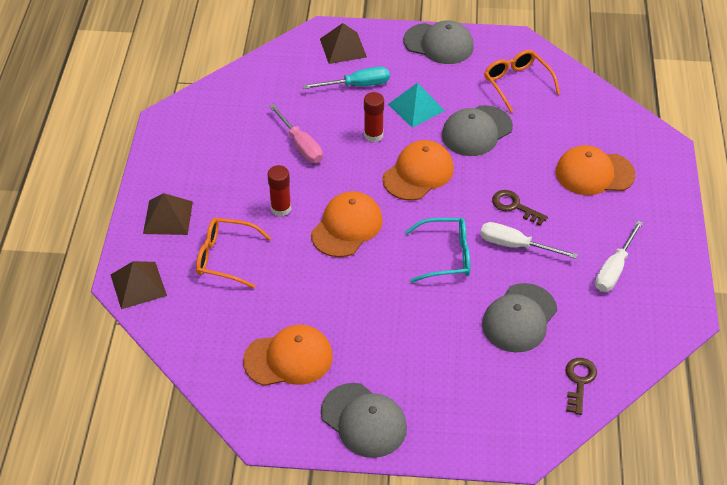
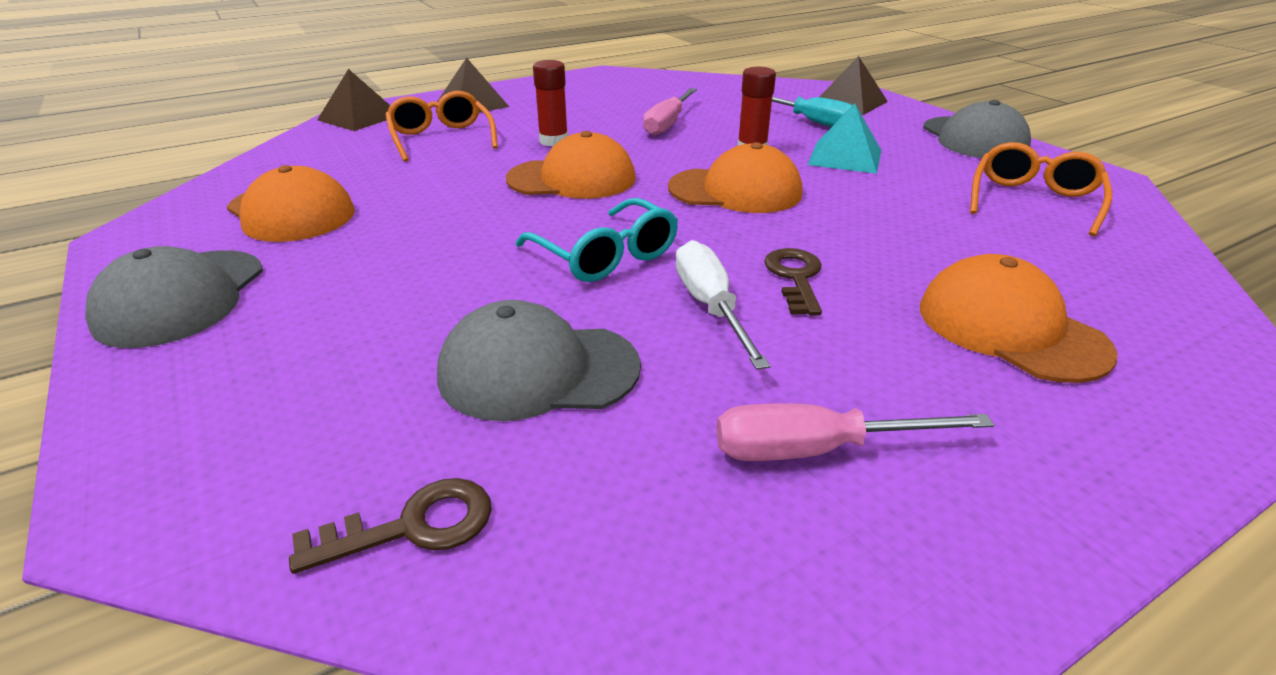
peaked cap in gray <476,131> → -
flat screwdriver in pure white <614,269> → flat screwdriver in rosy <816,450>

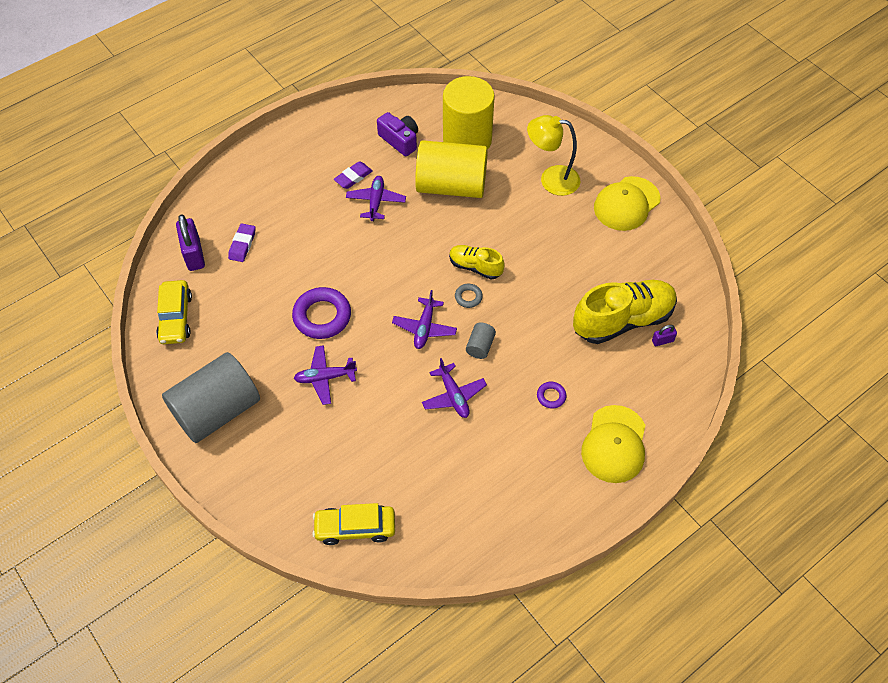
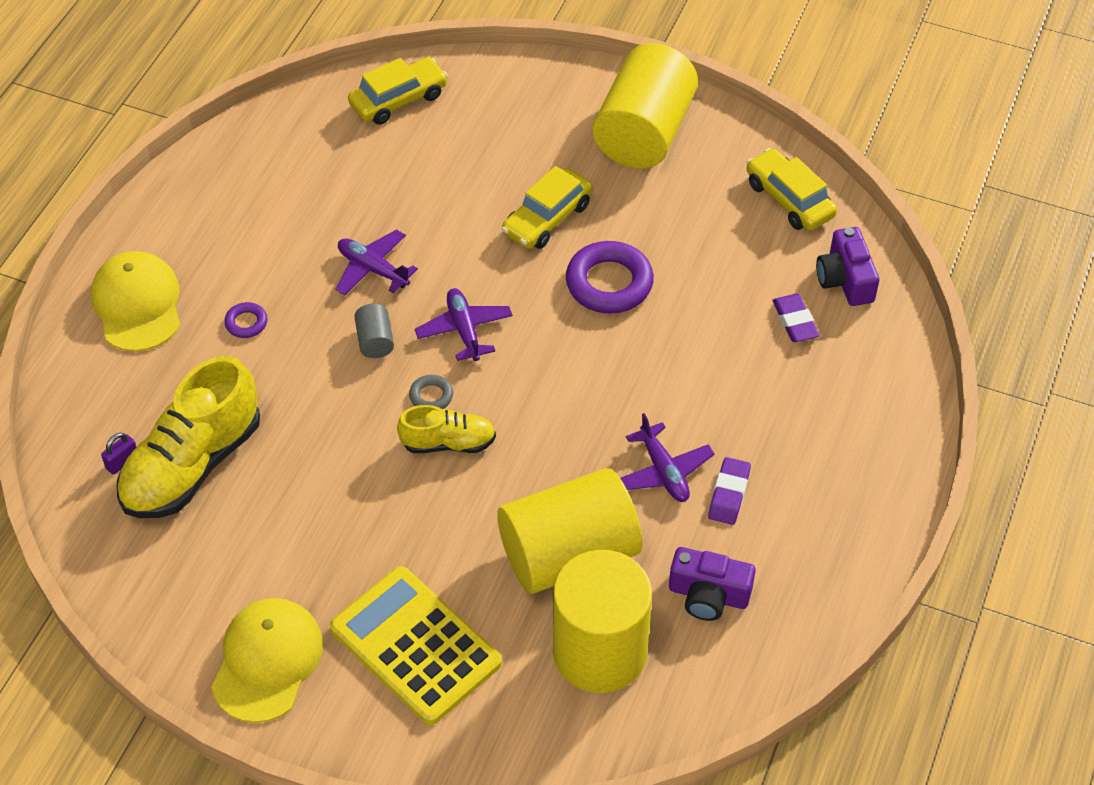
cylinder in gray <217,410> → cylinder in golden <644,133>
small lock in royal purple <194,254> → photo camera in royal purple <845,280>
plane in royal purple <325,377> → toy car in golden <547,218>
lamp in golden <551,179> → adding machine in golden <415,646>

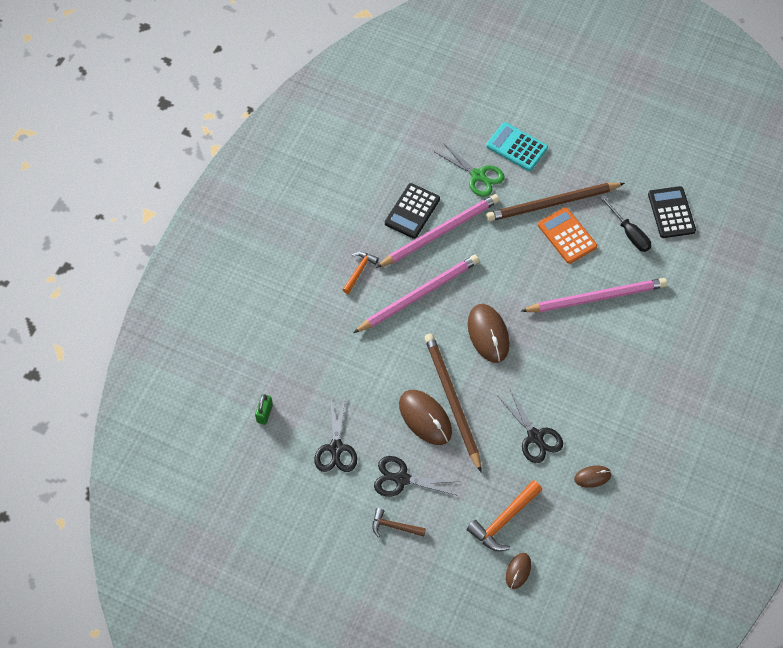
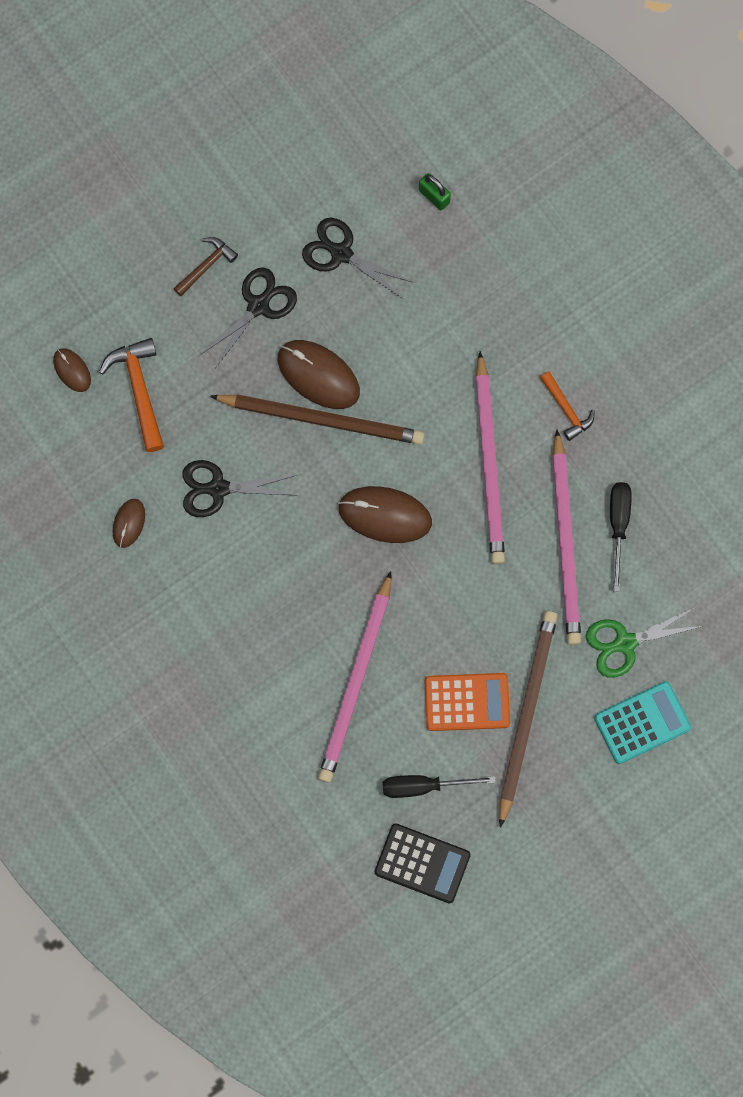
adding machine in black <412,211> → flat screwdriver in black <618,525>
computer mouse in brown <425,418> → computer mouse in brown <318,375>, 45 degrees clockwise

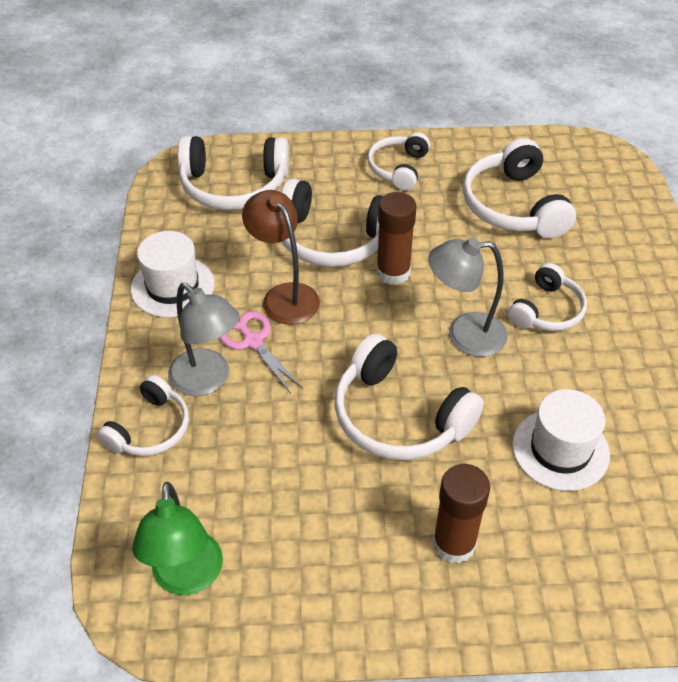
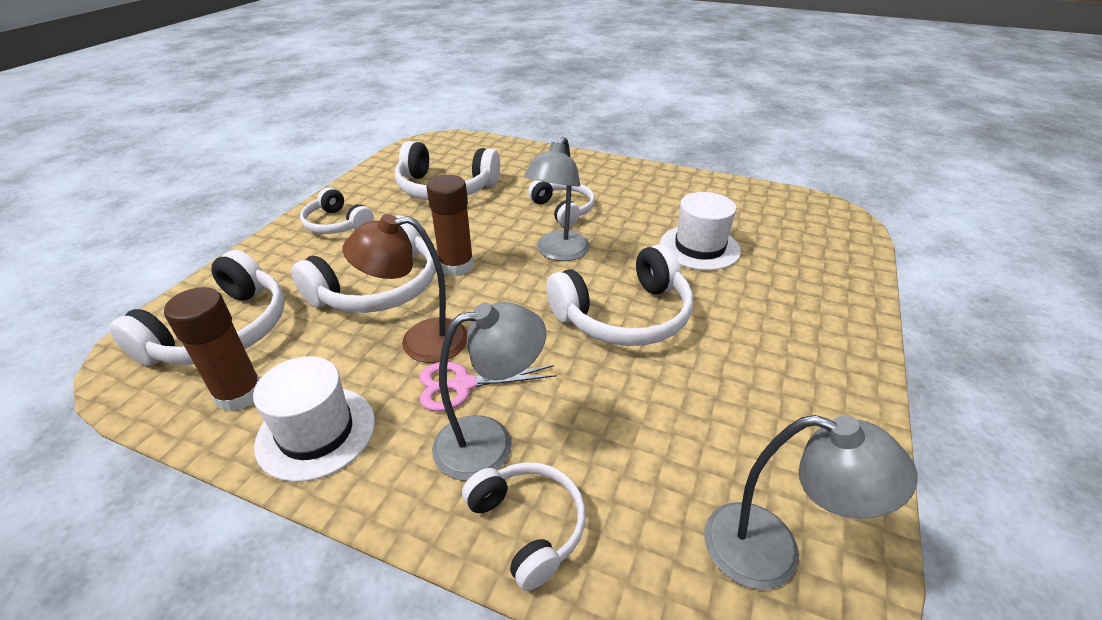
lamp in green <187,578> → lamp in gray <772,551>
glue in brown <454,543> → glue in brown <239,394>, move

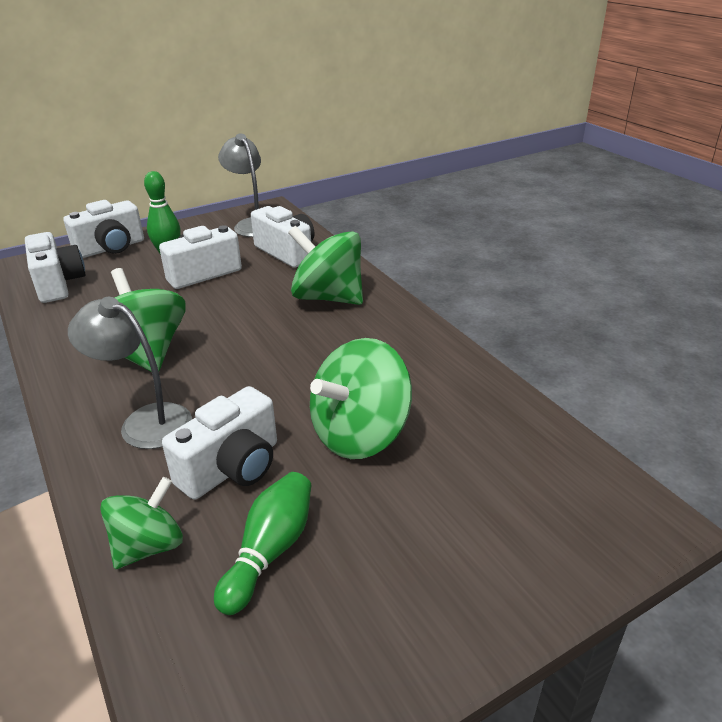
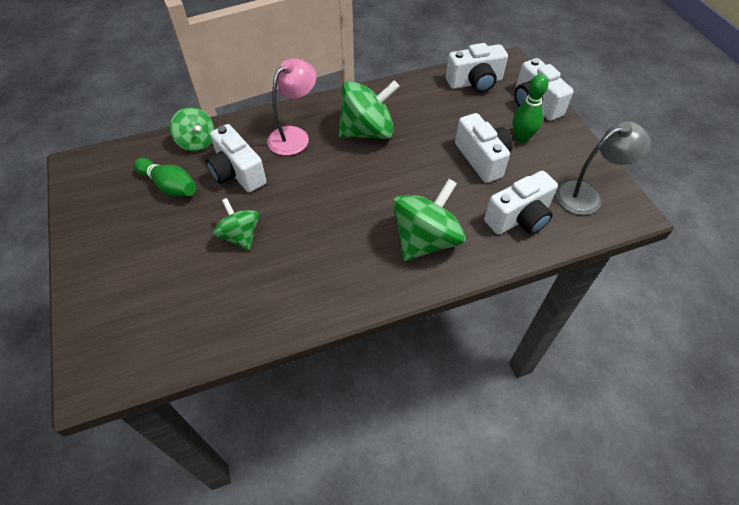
lamp in gray <145,421> → lamp in rosy <294,136>
spinning top in green <360,434> → spinning top in green <240,236>, x0.61

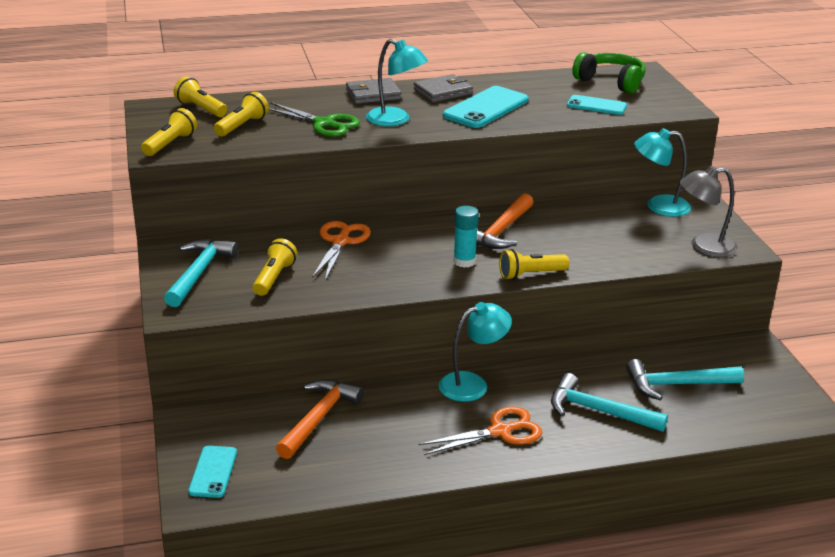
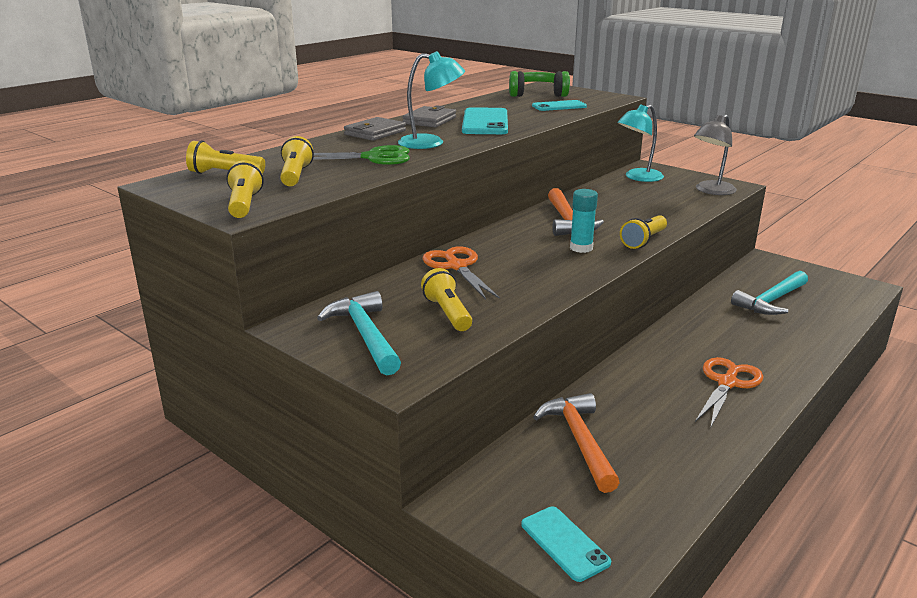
lamp in turquoise <472,384> → -
claw hammer in turquoise <598,411> → -

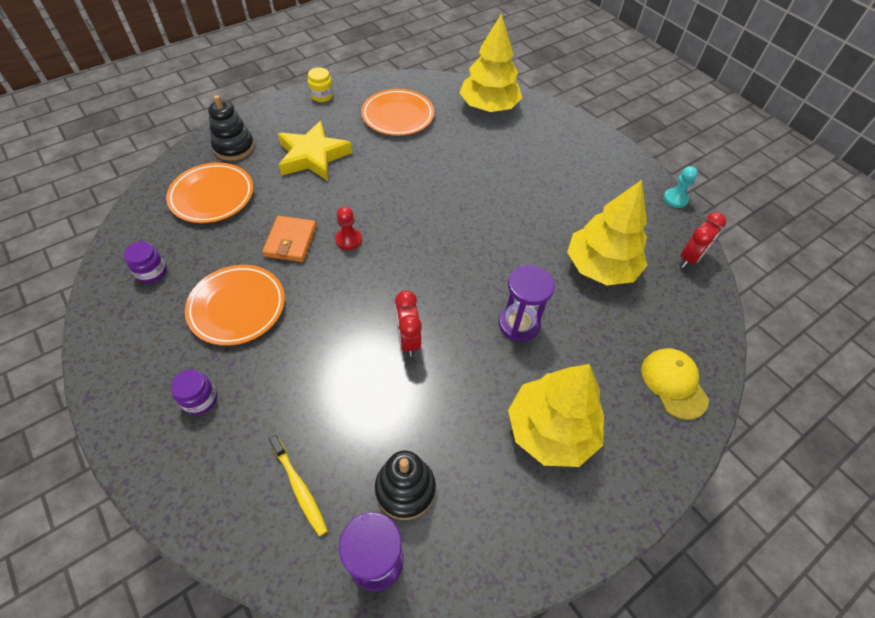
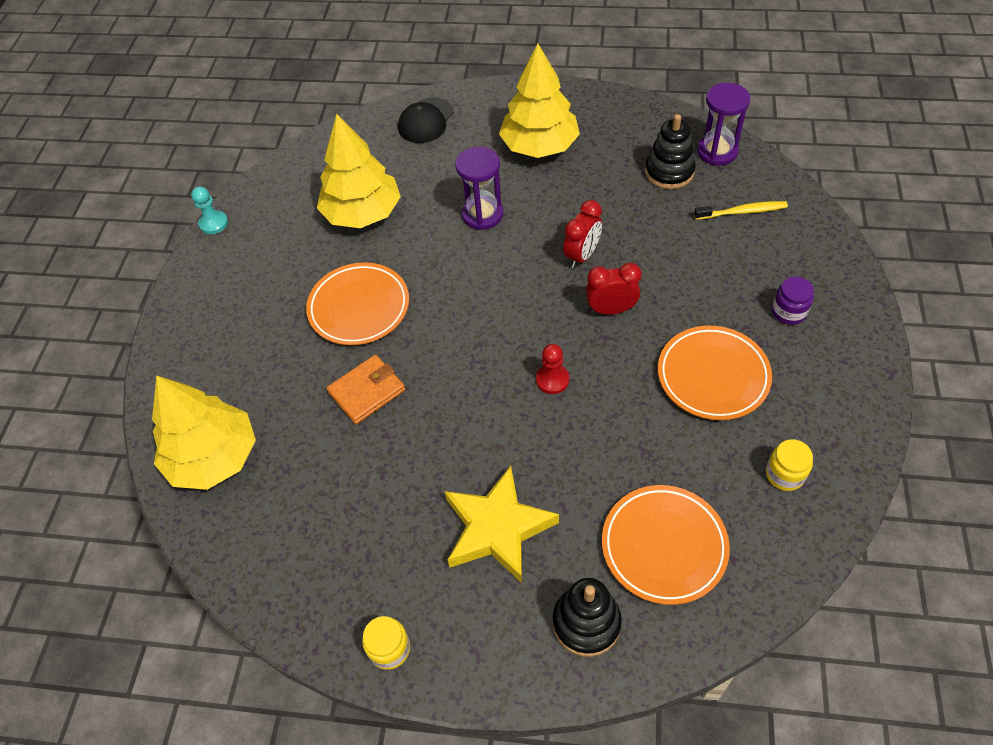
jam jar in royal purple <152,272> → jam jar in golden <784,474>
billfold in orange-coloured <290,241> → billfold in orange-coloured <367,391>, move
toothbrush in golden <299,488> → toothbrush in golden <742,212>, 75 degrees clockwise
dinner plate in orange-coloured <398,116> → dinner plate in orange-coloured <359,307>, move
peaked cap in golden <673,383> → peaked cap in black <426,121>
bedside clock in scarlet <689,258> → bedside clock in scarlet <611,310>, move

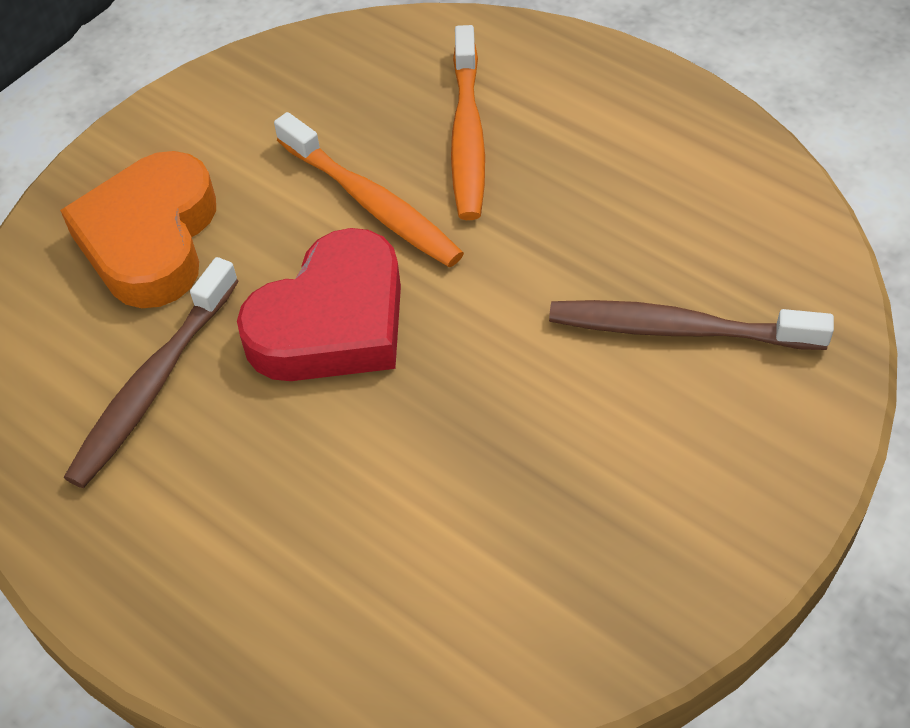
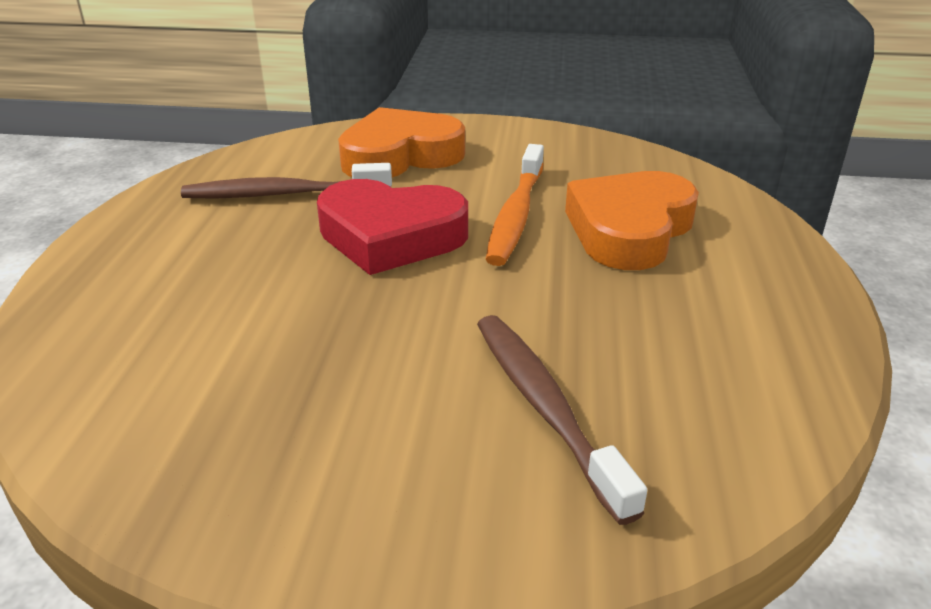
toothbrush in orange-coloured <467,135> → heart shape in orange-coloured <629,230>

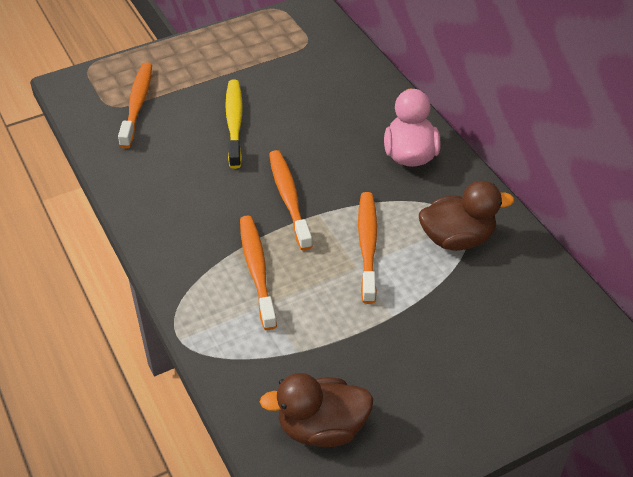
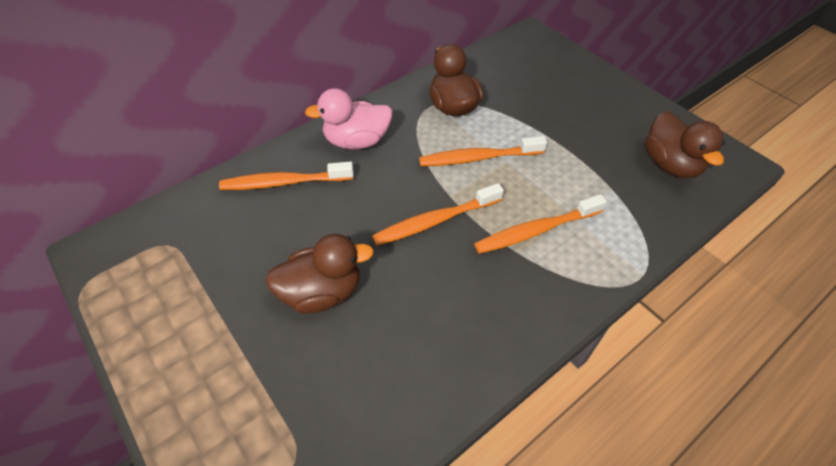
toothbrush in orange-coloured <137,104> → toothbrush in orange-coloured <284,182>, move
toothbrush in golden <234,123> → duck in brown <322,292>

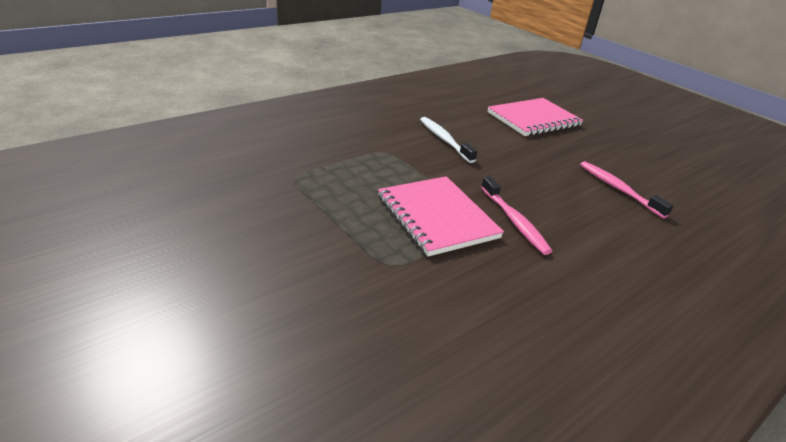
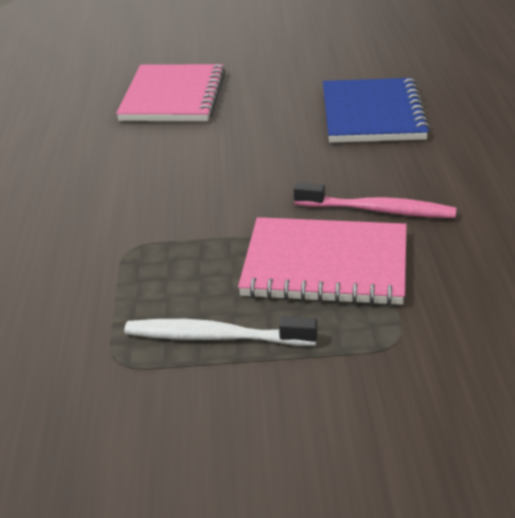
toothbrush in pure white <444,140> → toothbrush in pure white <215,337>, move
toothbrush in rosy <618,189> → notebook in blue <372,114>

